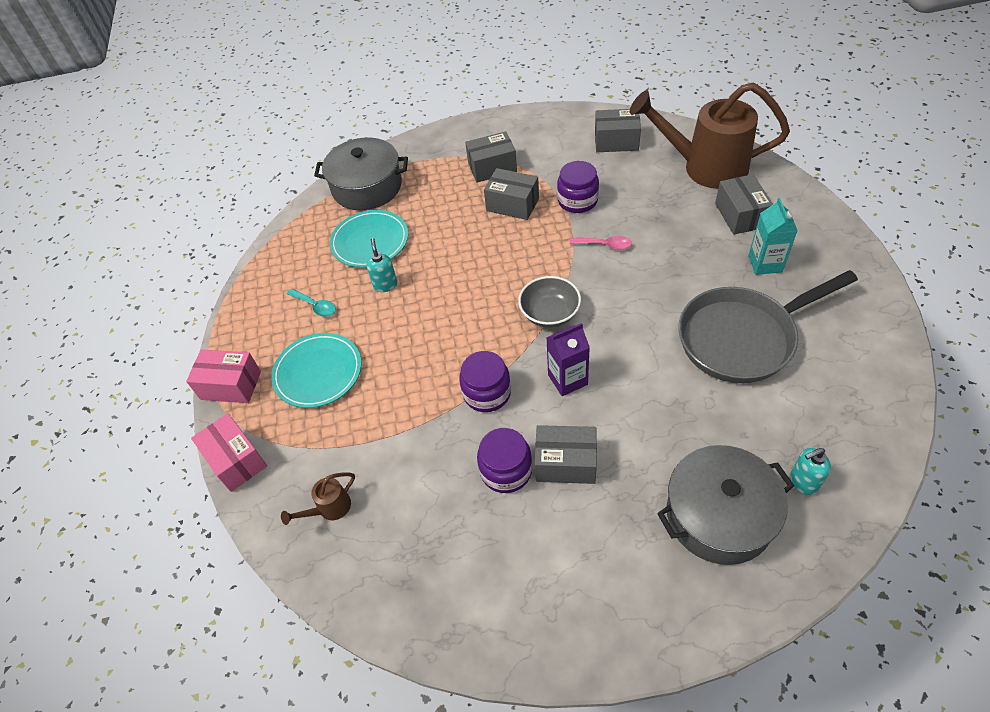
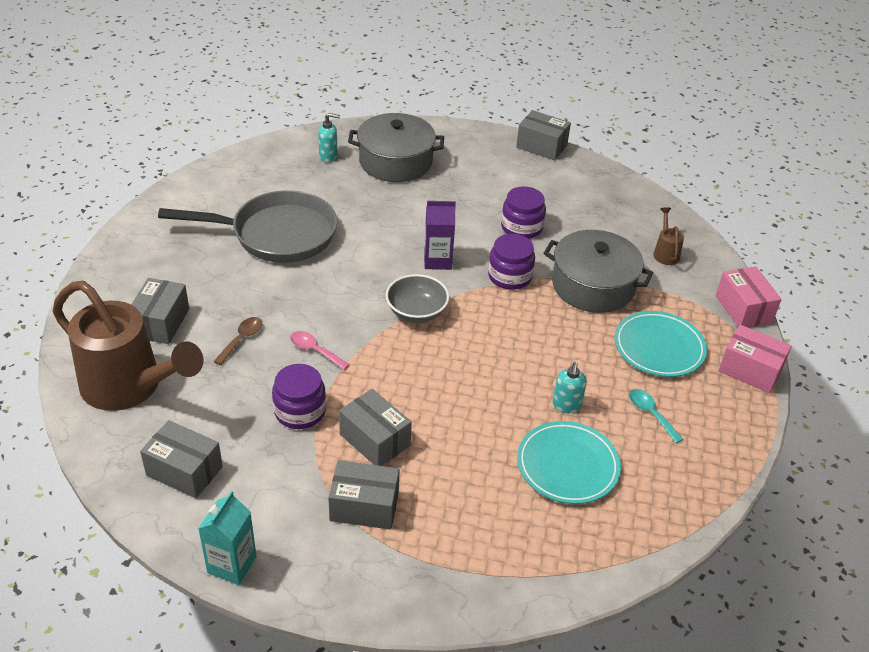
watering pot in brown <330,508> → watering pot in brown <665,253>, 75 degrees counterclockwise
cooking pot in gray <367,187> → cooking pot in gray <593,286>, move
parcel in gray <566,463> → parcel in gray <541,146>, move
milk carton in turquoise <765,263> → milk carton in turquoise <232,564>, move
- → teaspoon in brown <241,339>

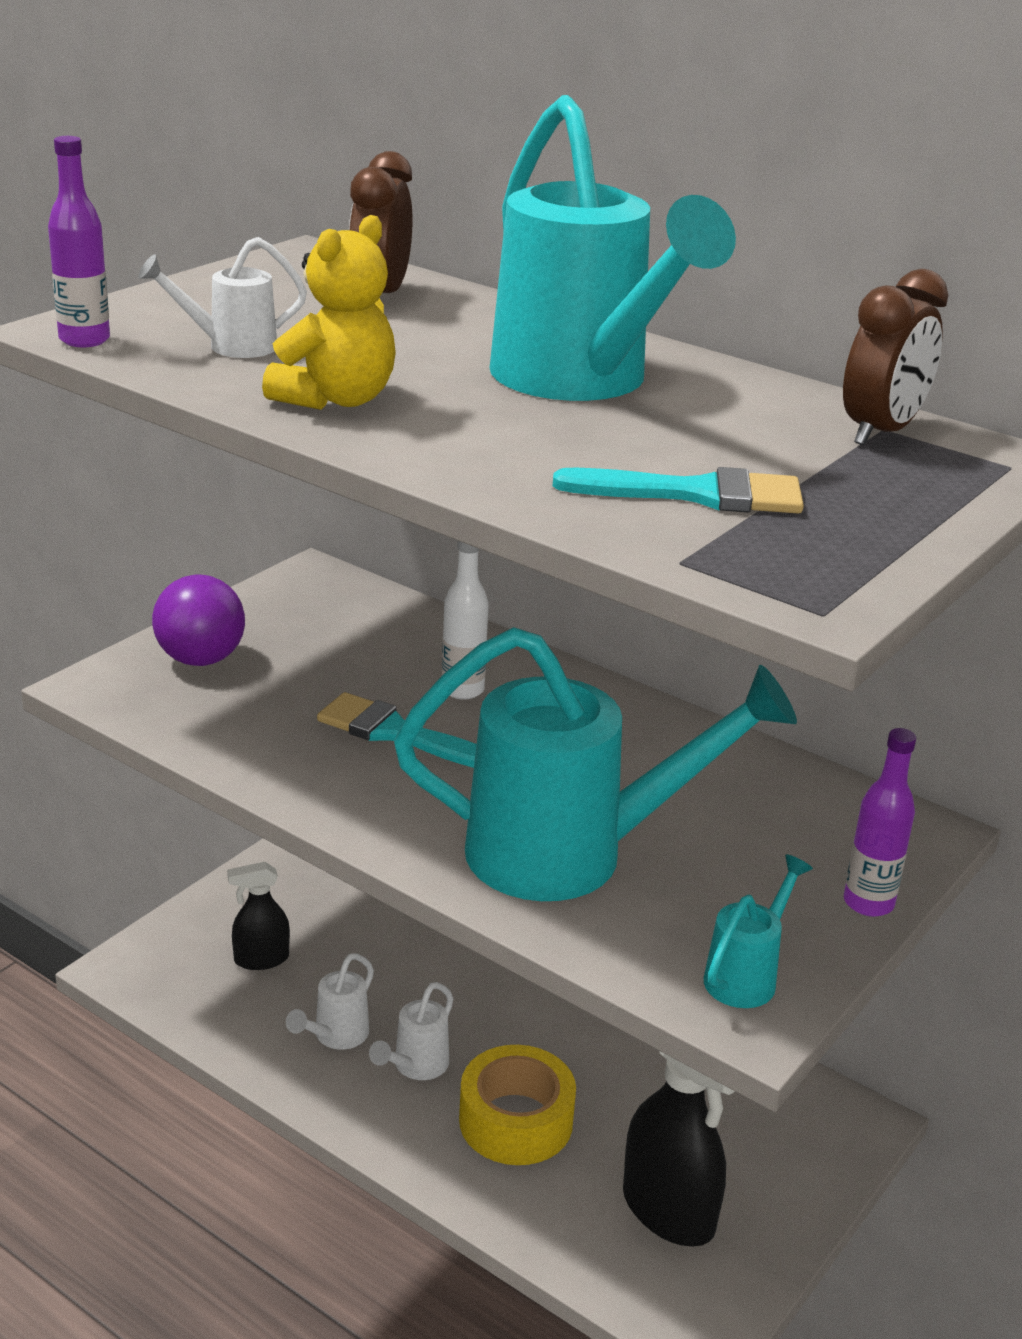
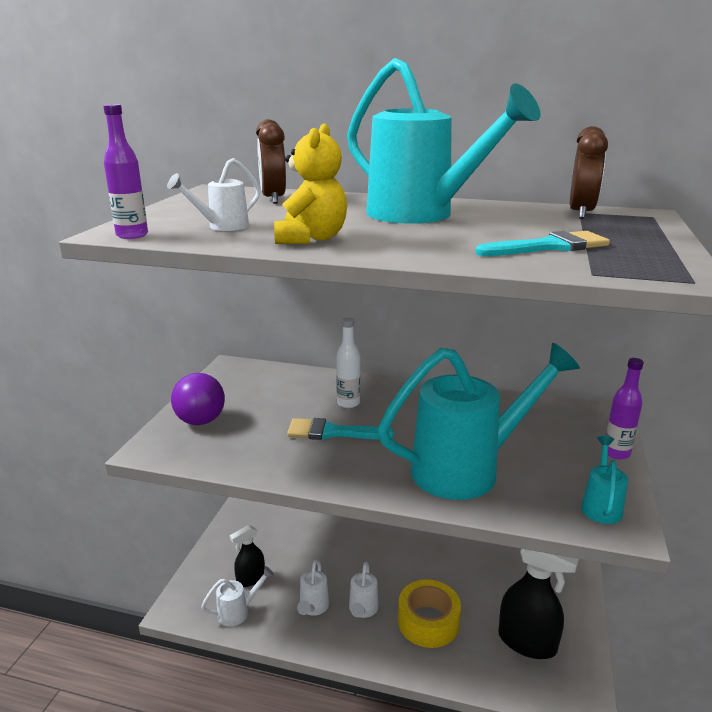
- → watering pot in pure white <238,612>

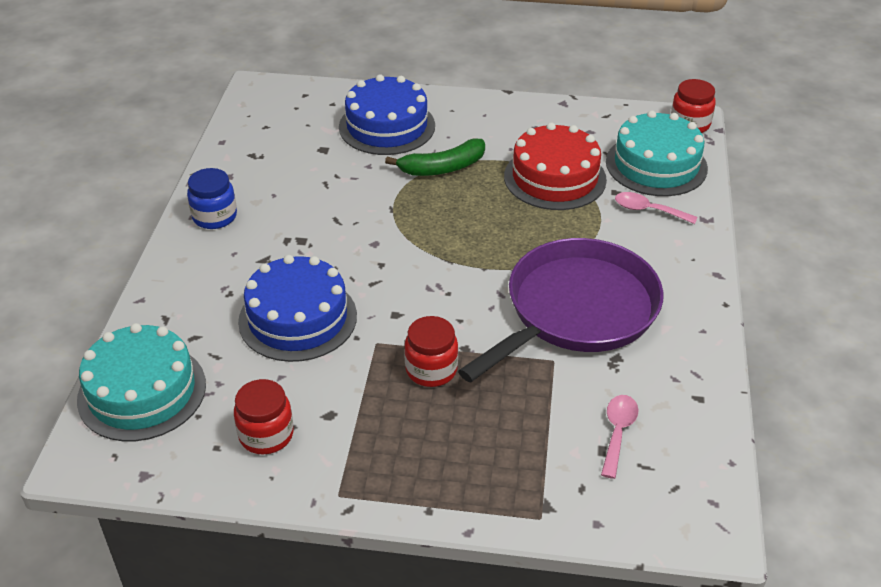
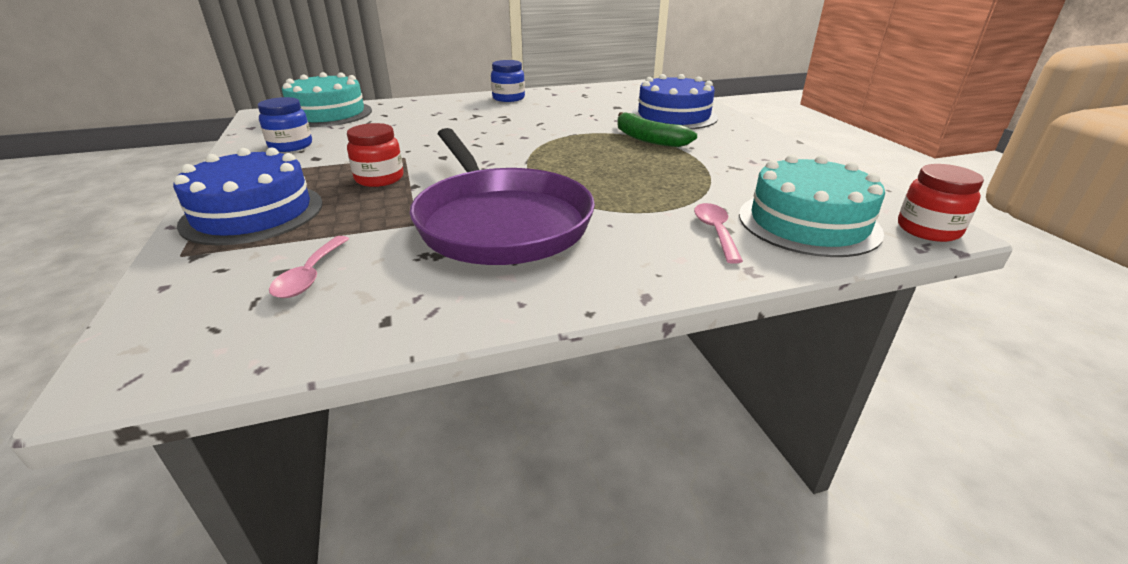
jam jar in scarlet <266,435> → jam jar in blue <291,146>
gateau in blue <297,318> → gateau in blue <253,213>, move
frying pan in royal purple <576,311> → frying pan in royal purple <500,222>, 45 degrees clockwise
gateau in scarlet <555,178> → -
teaspoon in rosy <618,432> → teaspoon in rosy <310,275>, 105 degrees clockwise

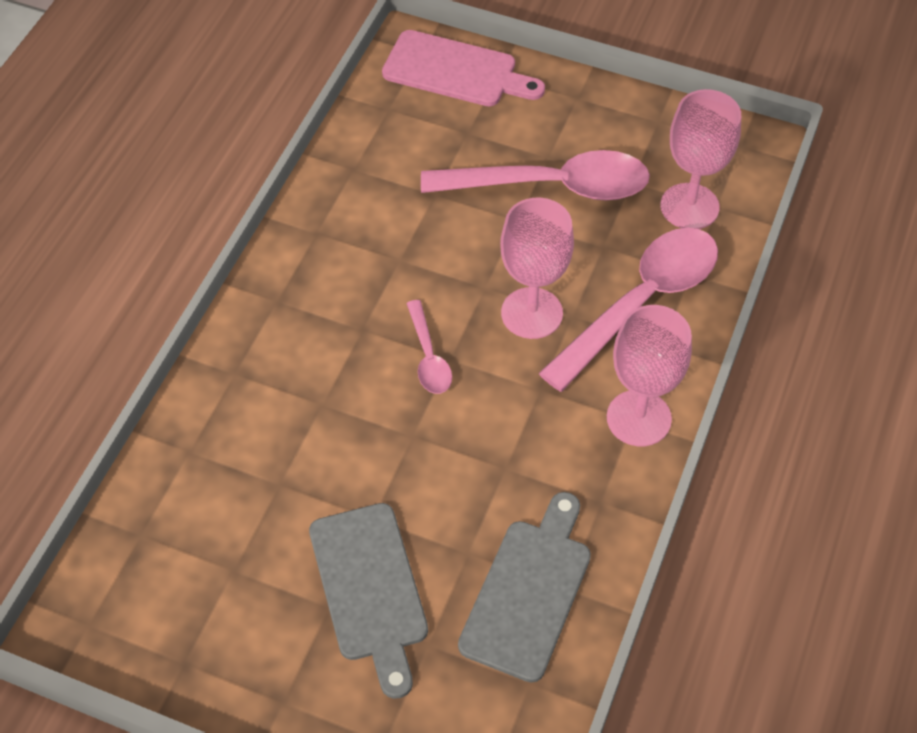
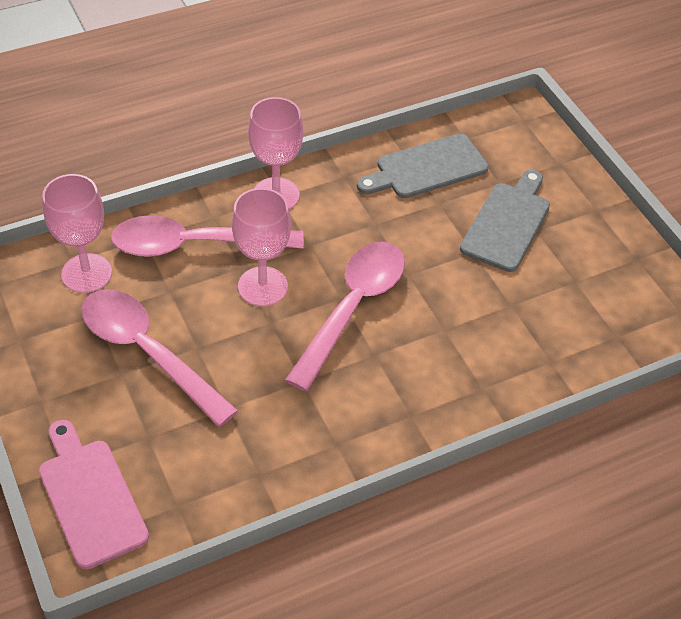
teaspoon in rosy <428,357> → teaspoon in rosy <352,308>, x2.08

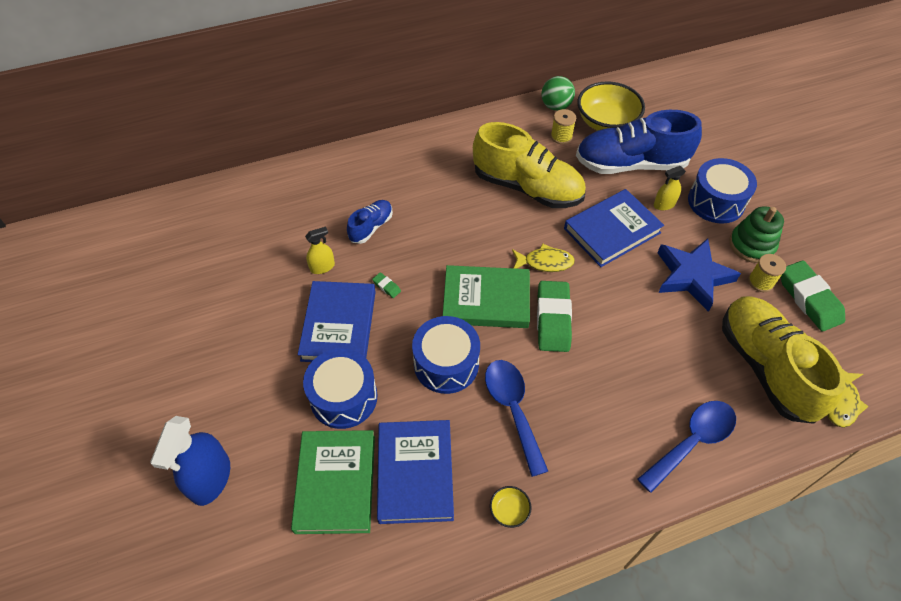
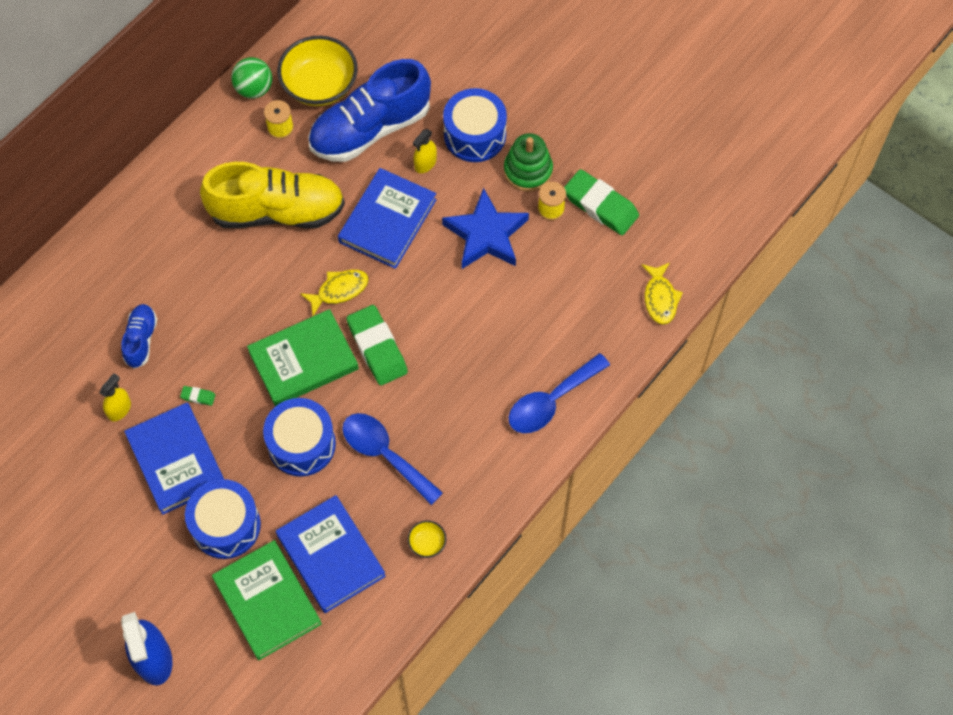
teaspoon in blue <692,441> → teaspoon in blue <551,401>, 150 degrees counterclockwise
lace-up shoe in golden <765,367> → -

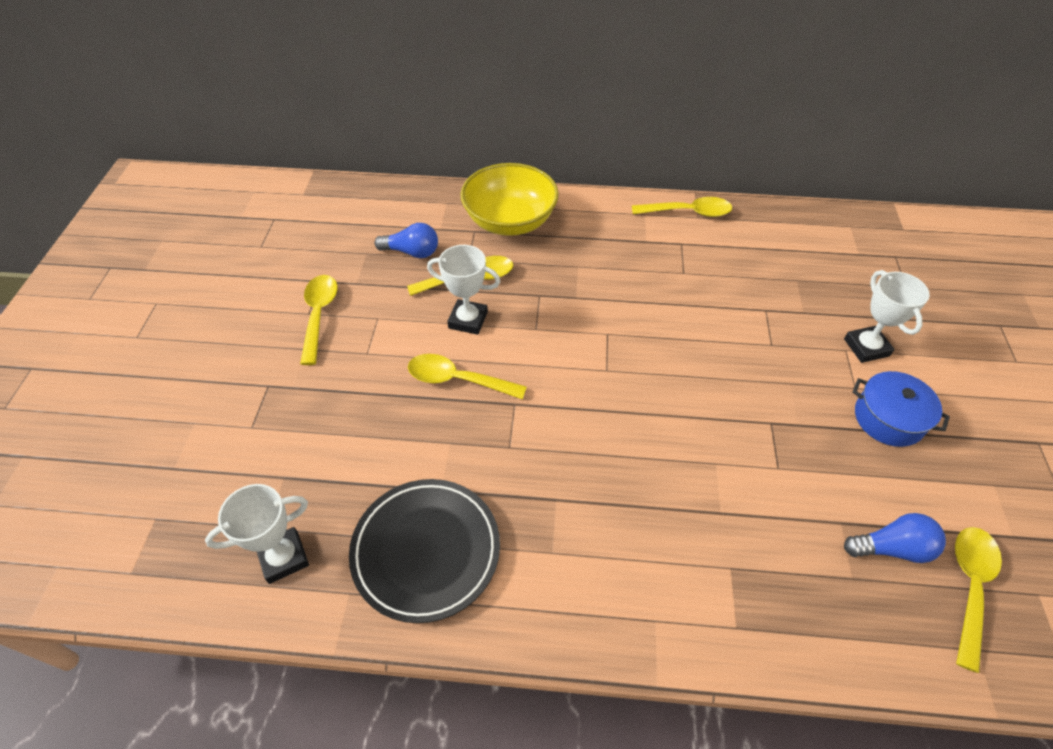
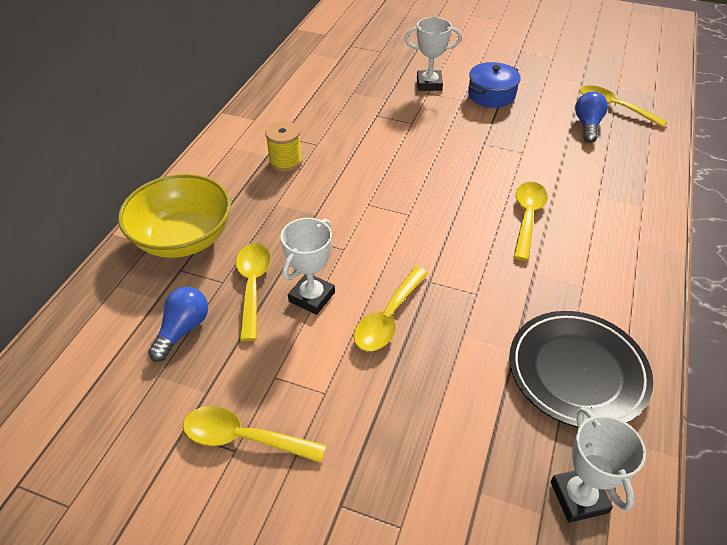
teaspoon in golden <688,212> → teaspoon in golden <527,217>, move
- → spool in golden <285,161>

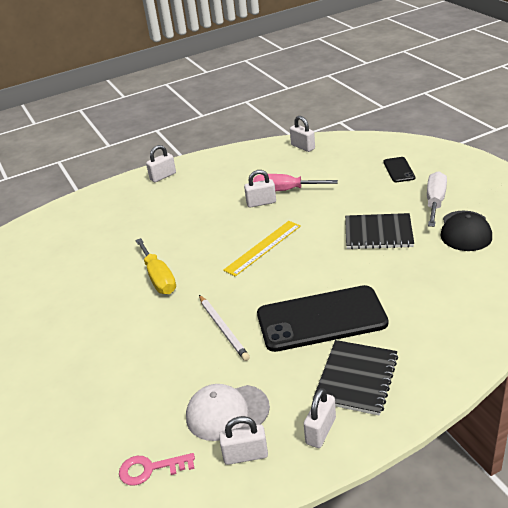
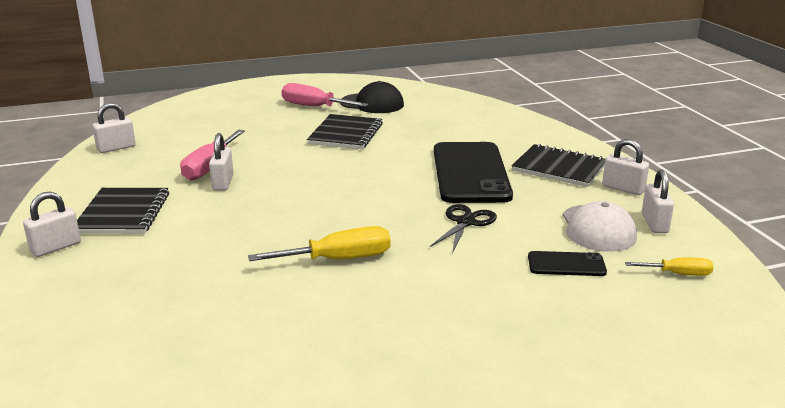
latchkey in rosy <150,469> → flat screwdriver in golden <678,274>
small lock in pure white <163,176> → small lock in pure white <56,247>, 75 degrees clockwise
wooden pencil in pure white <223,329> → scissors in black <465,222>
straightedge in golden <263,248> → -
smartphone in black <399,170> → smartphone in black <566,264>, move
flat screwdriver in pure white <435,202> → flat screwdriver in rosy <314,107>
- → notebook in black <123,213>

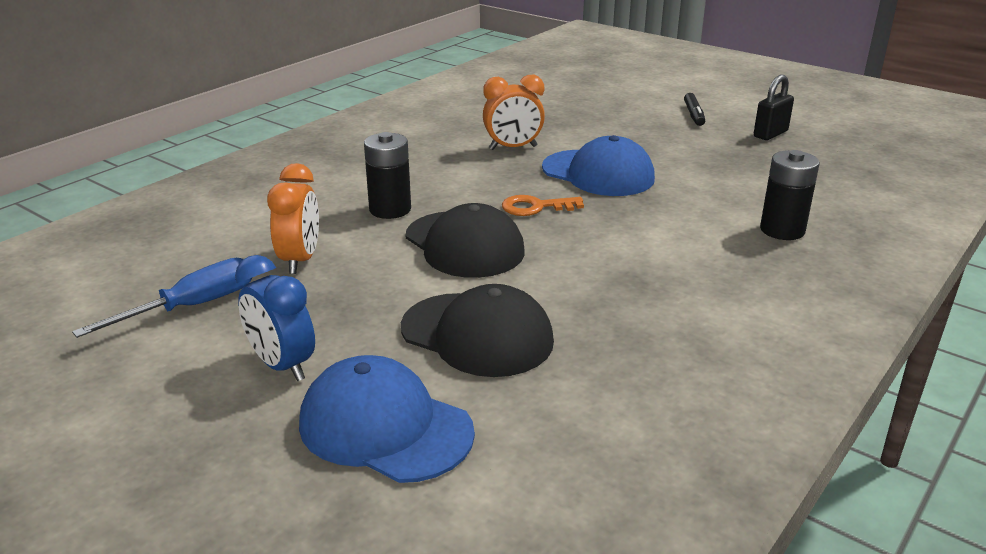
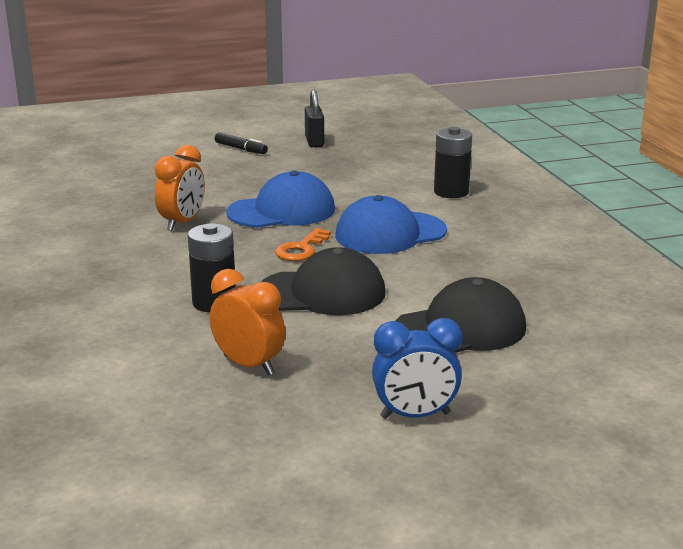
flat screwdriver in blue <192,307> → -
peaked cap in blue <385,427> → peaked cap in blue <390,233>, move

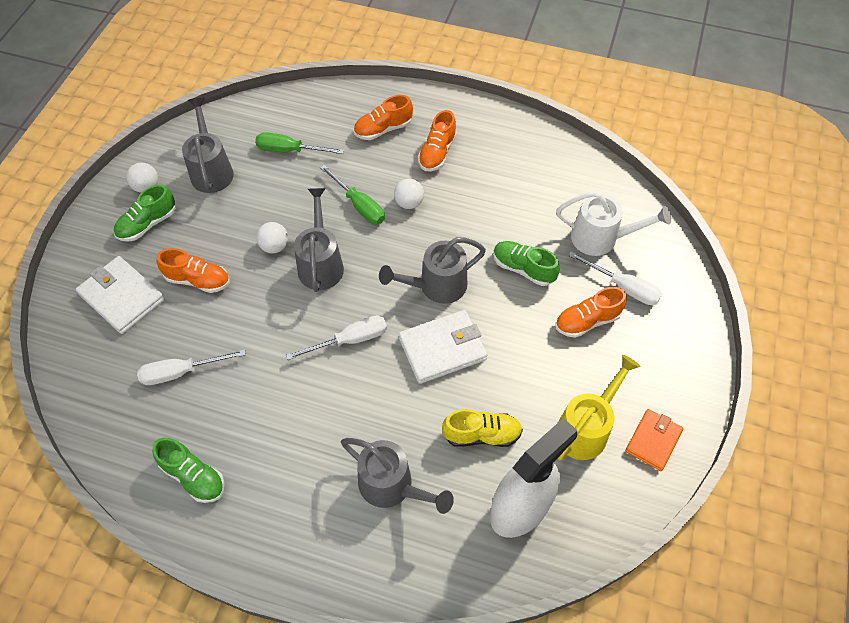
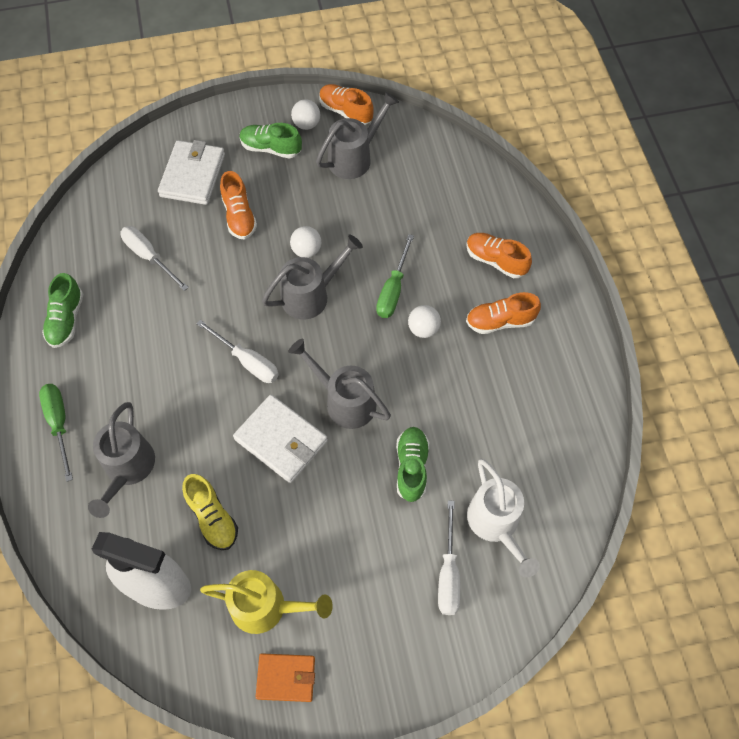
flat screwdriver in green <289,150> → flat screwdriver in green <59,424>, move
lace-up shoe in orange-coloured <587,321> → lace-up shoe in orange-coloured <345,112>, move

